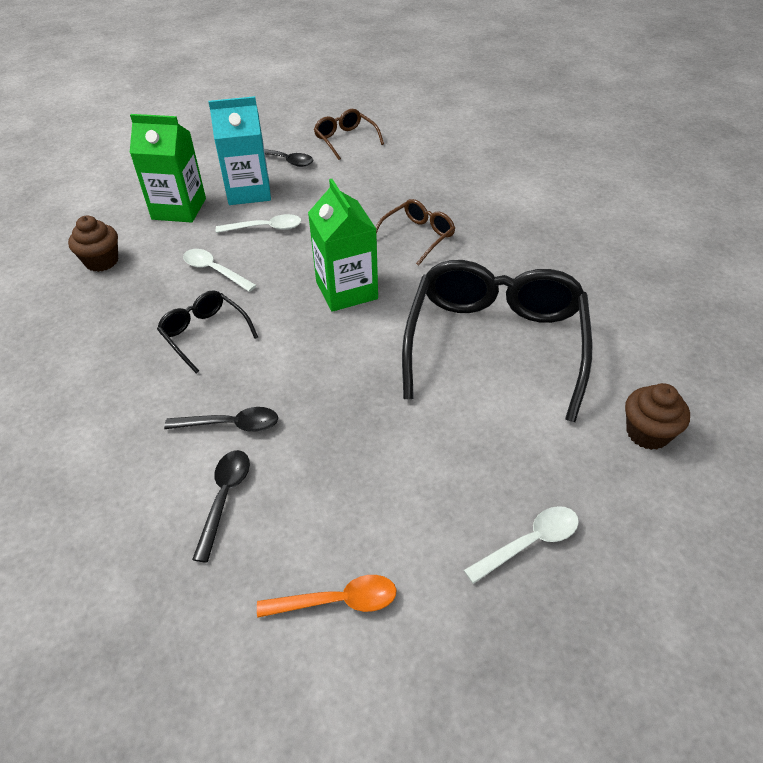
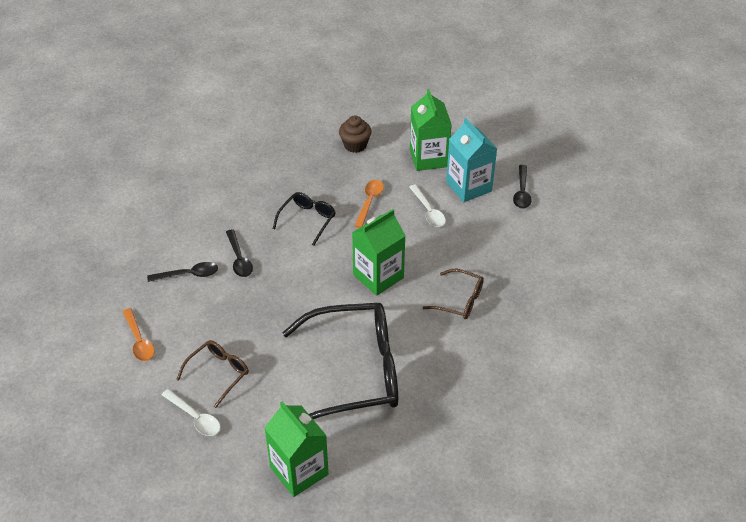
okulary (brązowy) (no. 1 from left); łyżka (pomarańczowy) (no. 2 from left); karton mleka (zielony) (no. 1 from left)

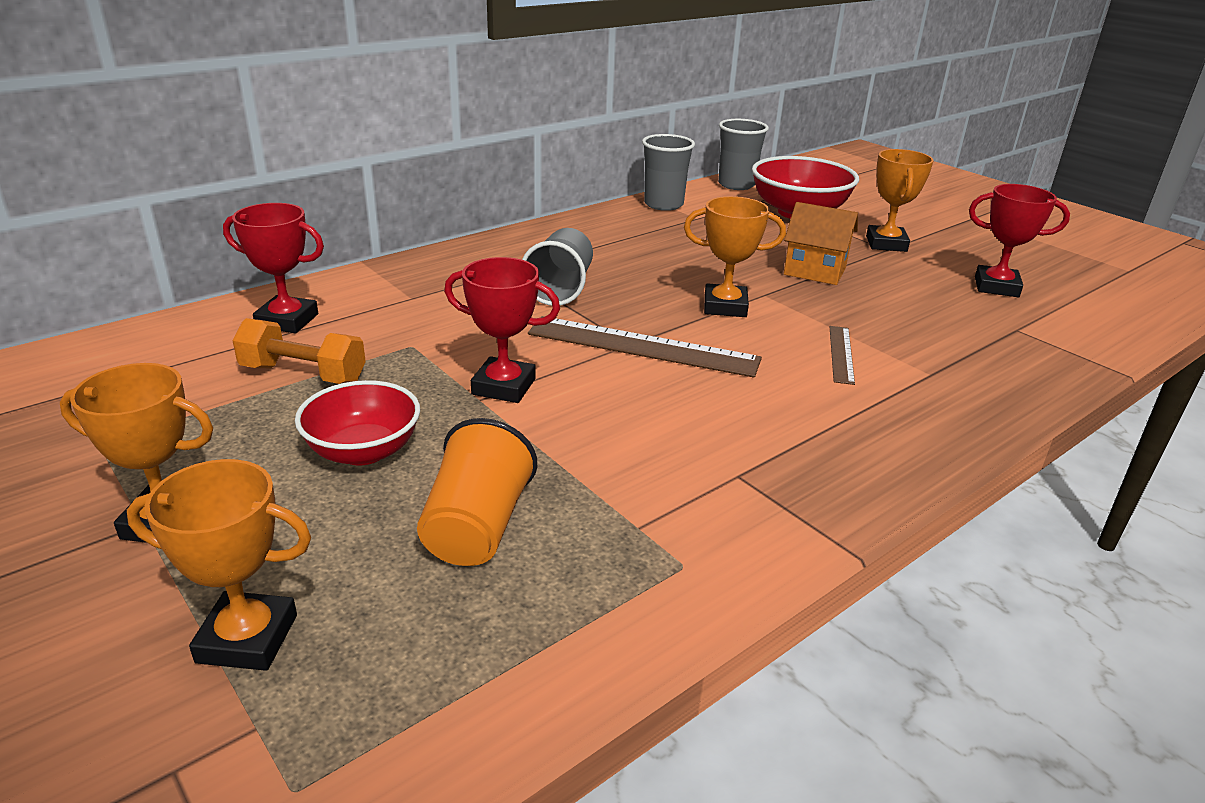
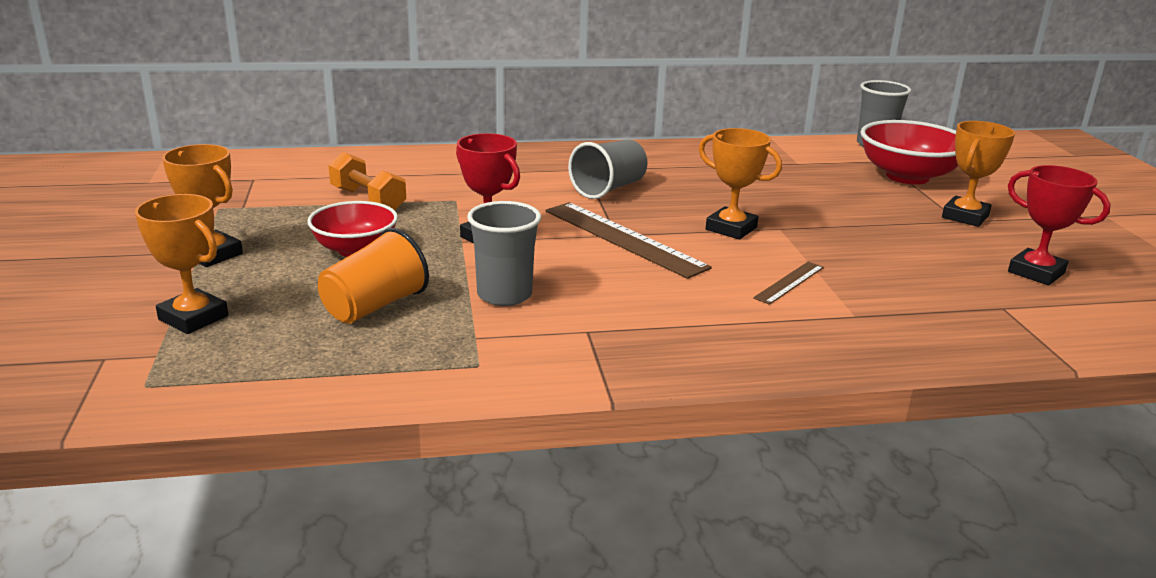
szklanka (szary) (no. 1 from left); domek (pomarańczowy); puchar (czerwony) (no. 1 from left in the first image)

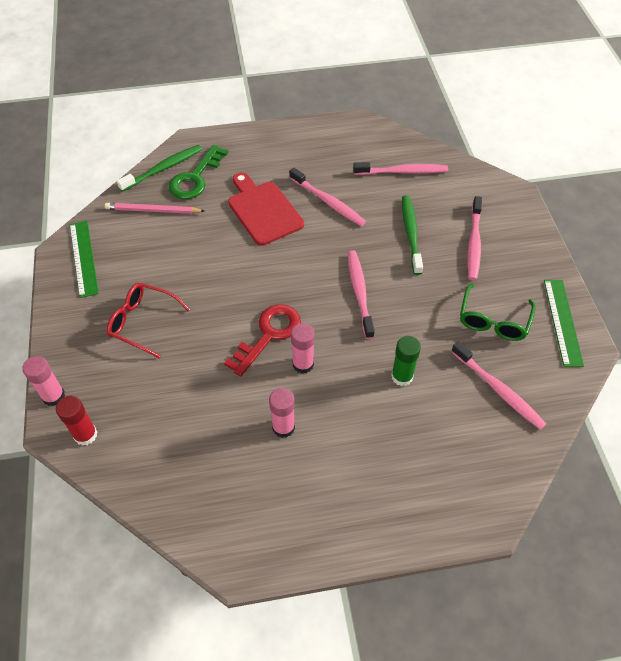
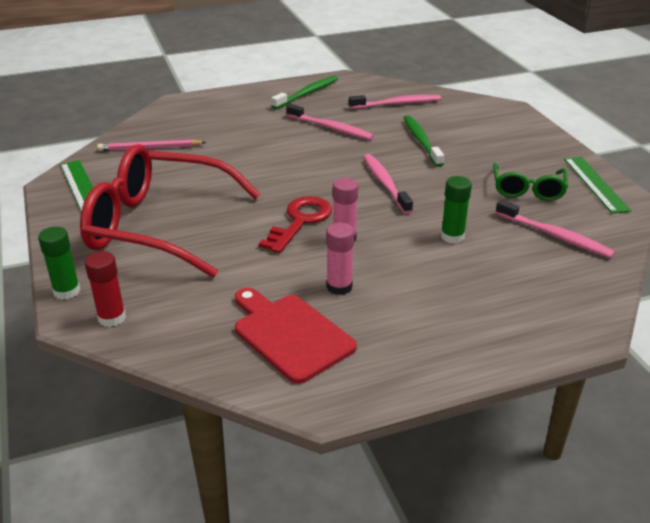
szczoteczka do zębów (zielony) (no. 1 from left); klucz (zielony); deska do krojenia (czerwony); szczoteczka do zębów (różowy) (no. 4 from left in the first image); okulary (czerwony); klej w sztyfcie (zielony) (no. 1 from left)

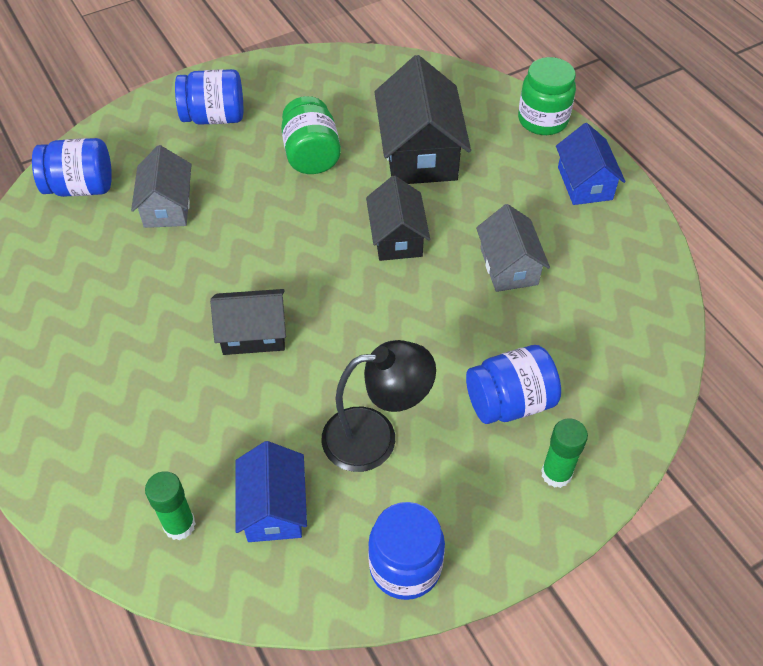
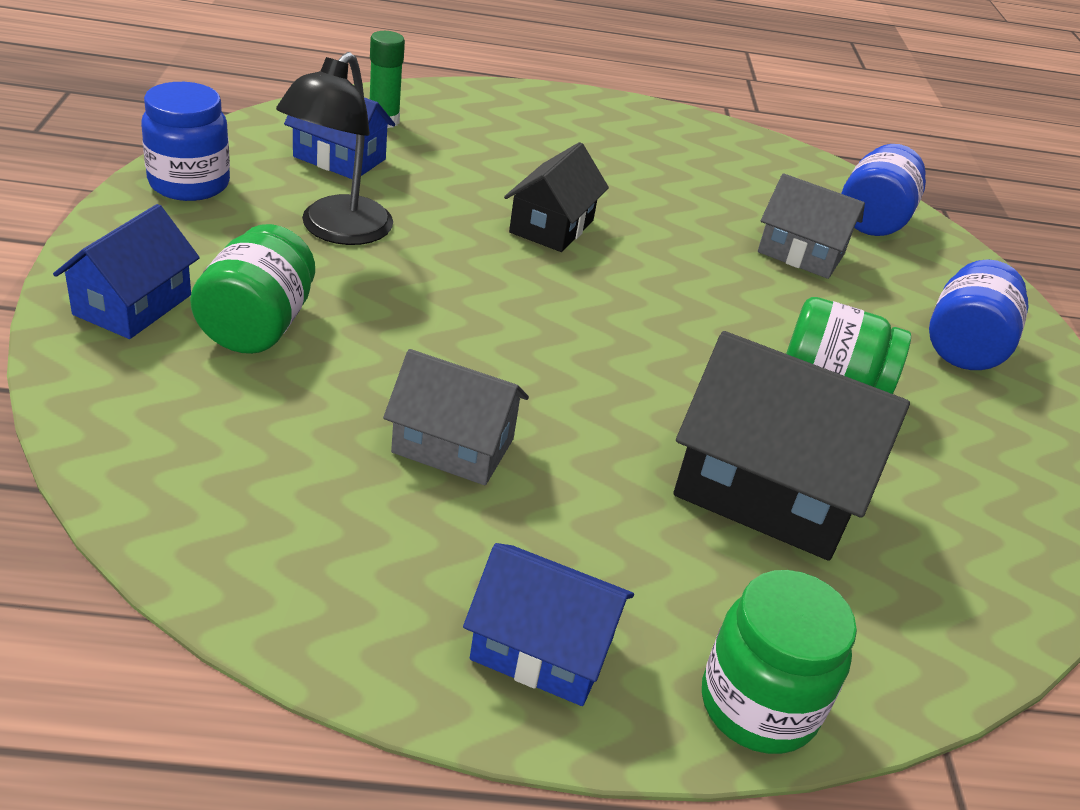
domek (czarny) (no. 2 from left in the first image); słoik (zielony) (no. 1 from left); domek (niebieski) (no. 1 from left)

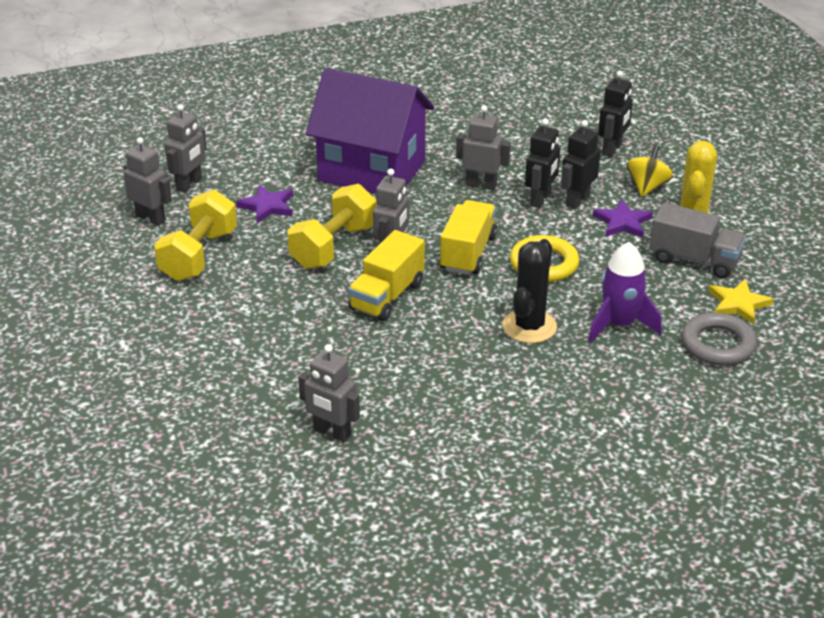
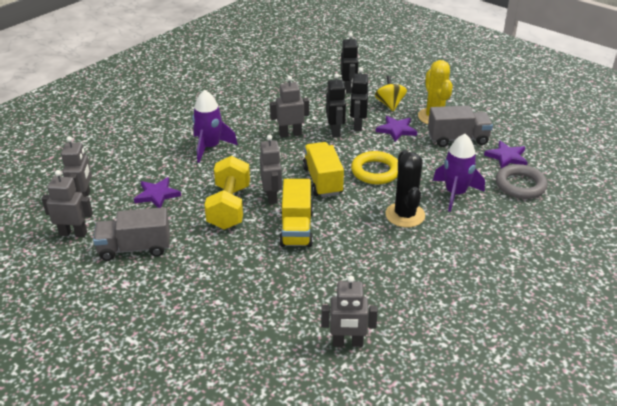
rakieta (fioletowy) (no. 1 from left); ciężarówka (szary) (no. 1 from left); gwiazda (fioletowy) (no. 3 from left)

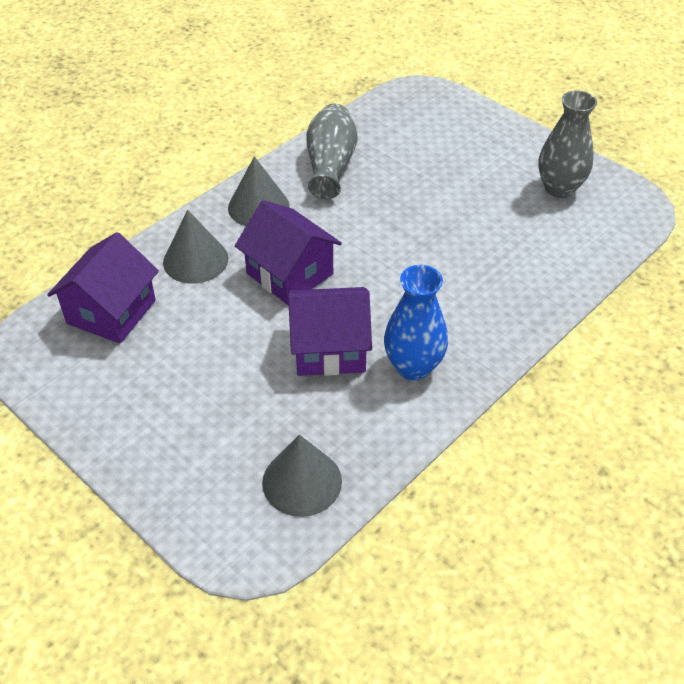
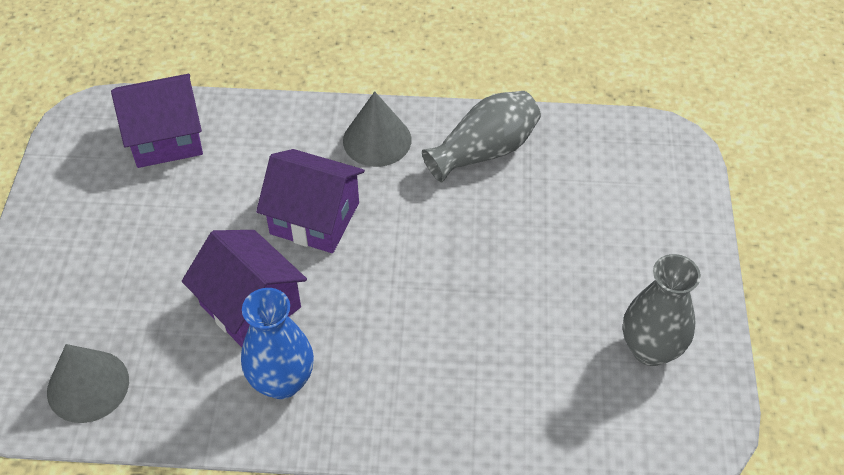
domek (fioletowy) (no. 3 from left); stożek (szary) (no. 1 from left in the first image)

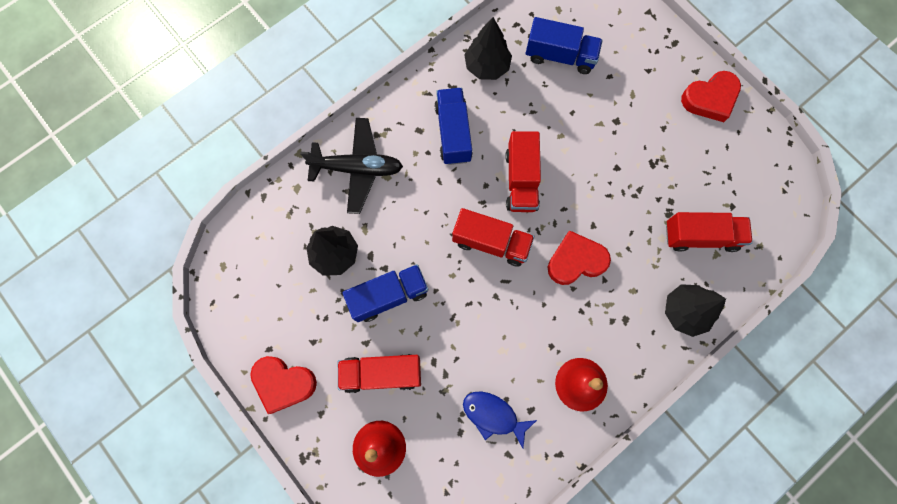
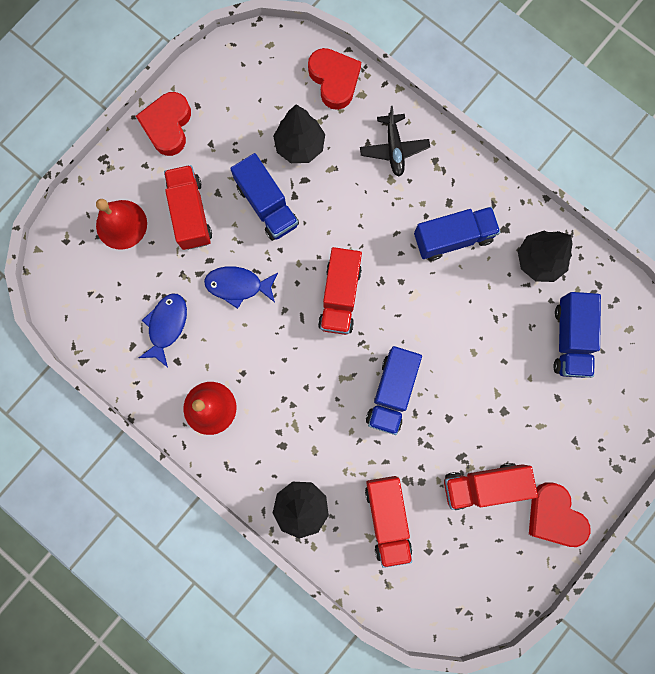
samolot (czarny); ciężarówka (czerwony) (no. 4 from left); serce (czerwony) (no. 2 from left); ryba (niebieski) (no. 2 from left); ciężarówka (niebieski) (no. 2 from left)

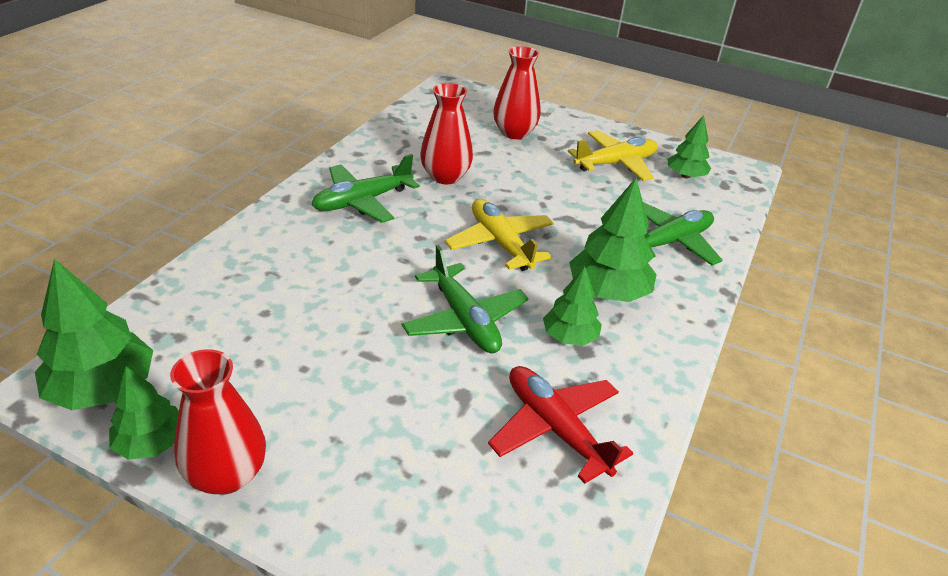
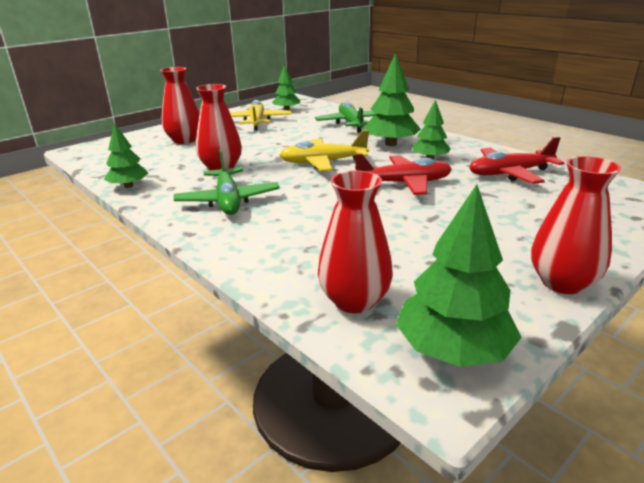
samolot (czerwony) (no. 1 from left); drzewko (zielony) (no. 1 from left); wazon (czerwony) (no. 3 from left)

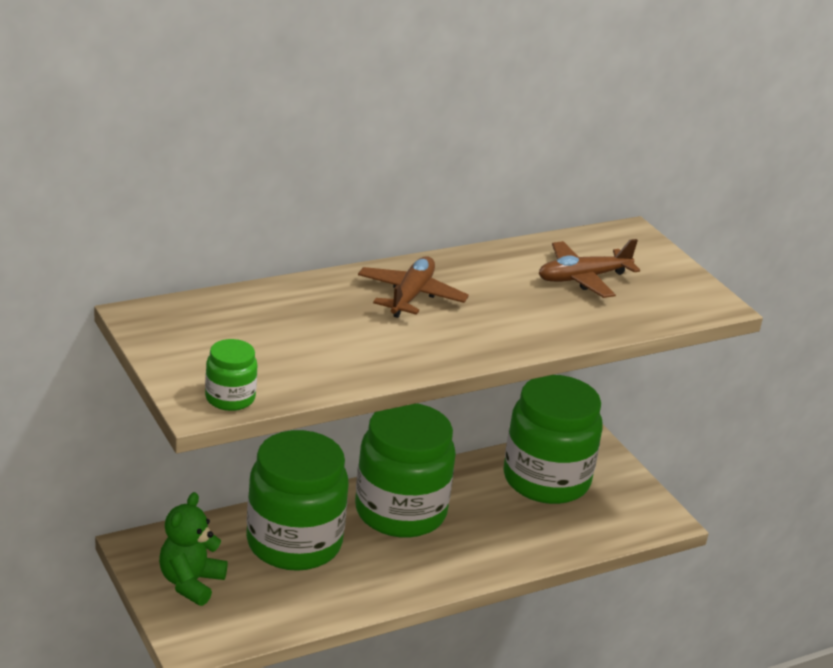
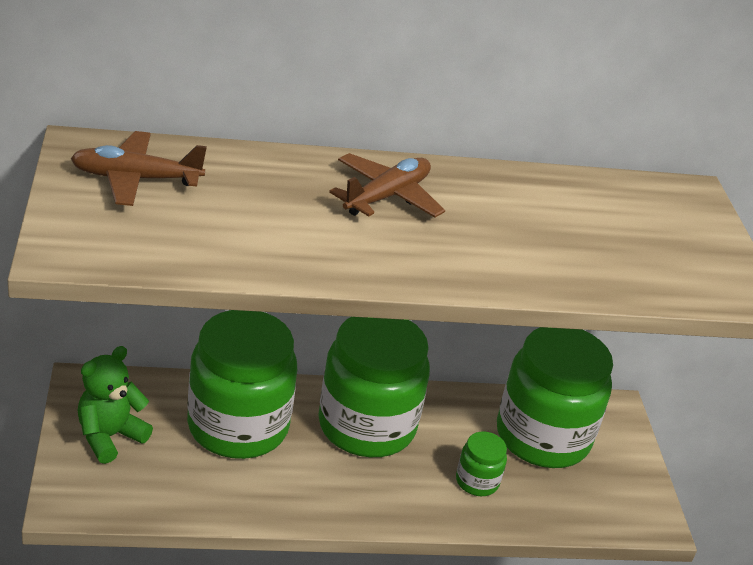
samolot (brązowy) (no. 1 from left); słoik (zielony) (no. 3 from left)

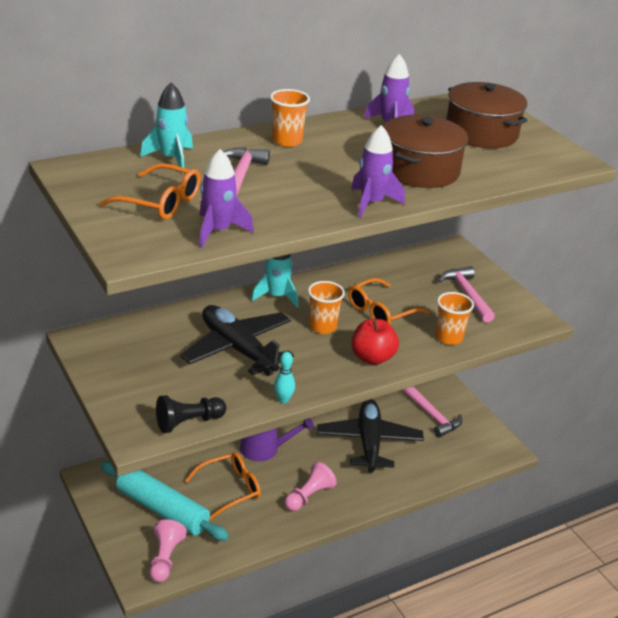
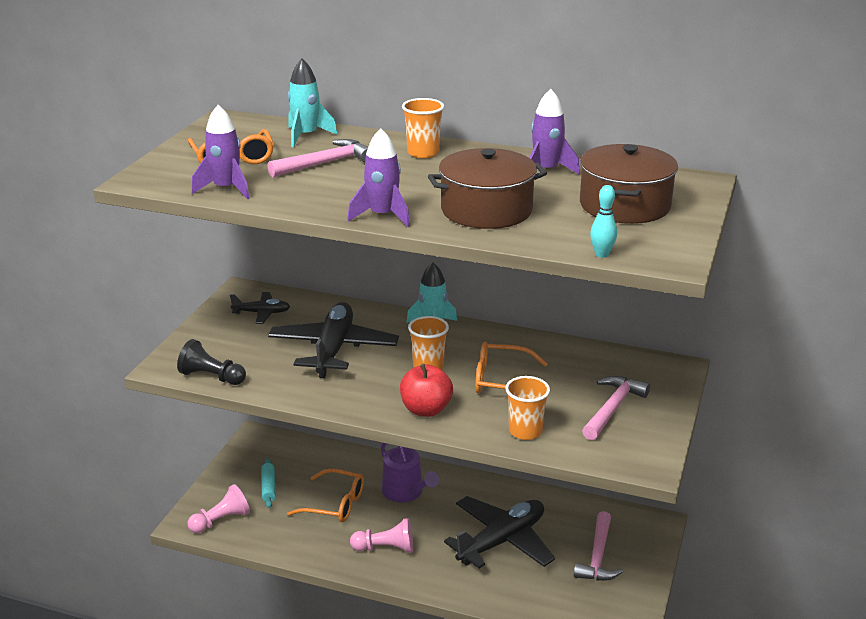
kręgiel (turkusowy); wałek do ciasta (turkusowy); samolot (czarny) (no. 1 from left)

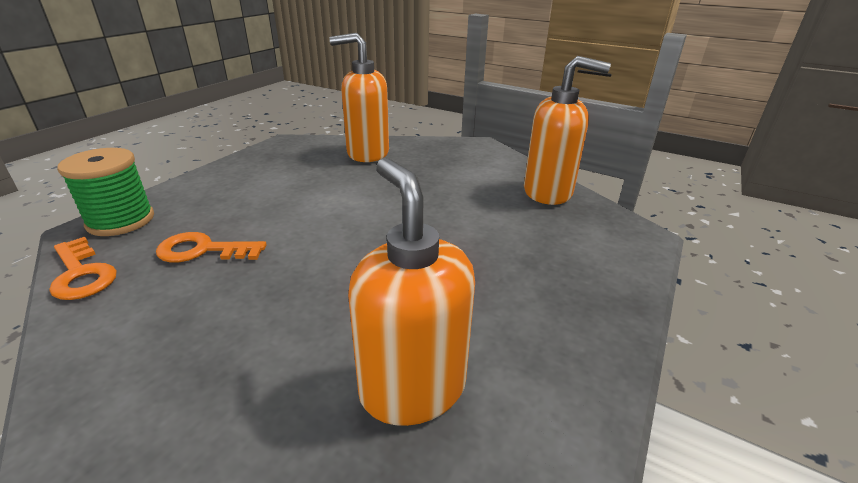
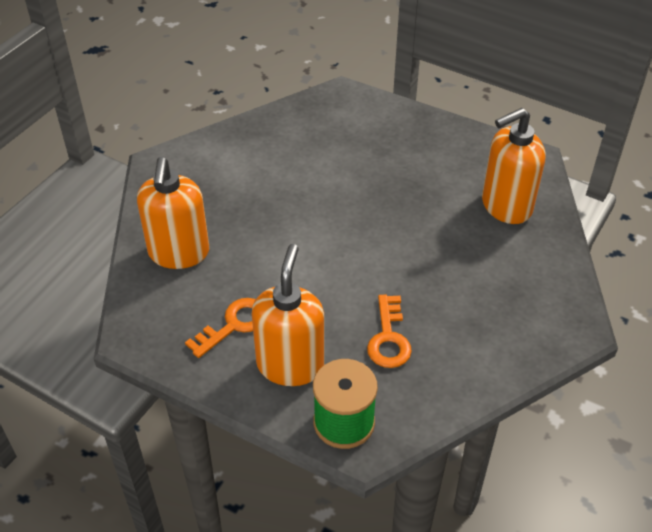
dozownik mydła (pomarańczowy) (no. 2 from left); klucz (pomarańczowy) (no. 1 from left)

